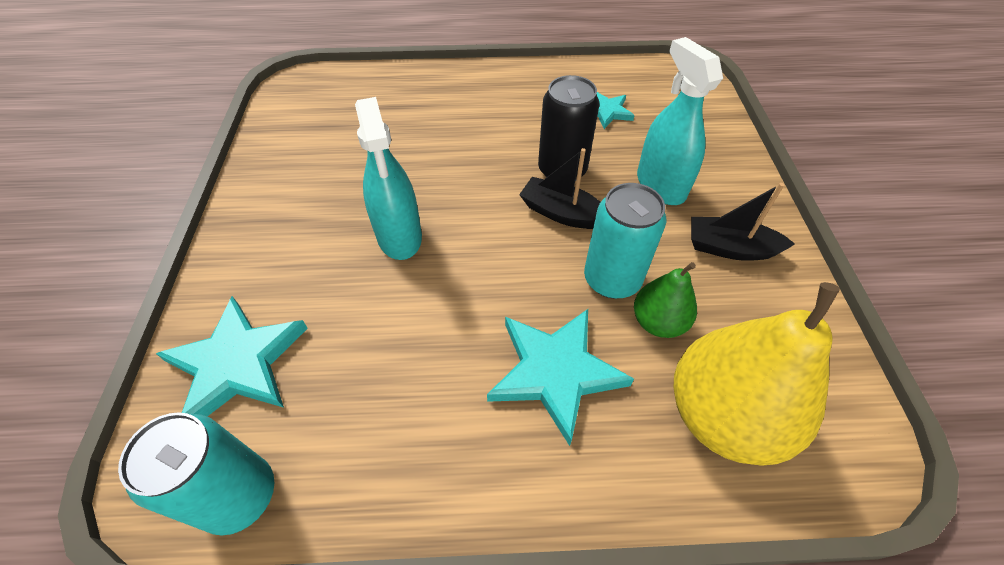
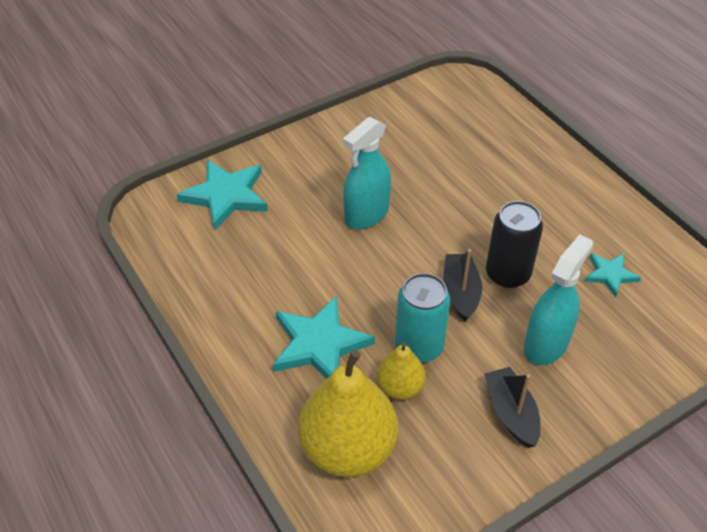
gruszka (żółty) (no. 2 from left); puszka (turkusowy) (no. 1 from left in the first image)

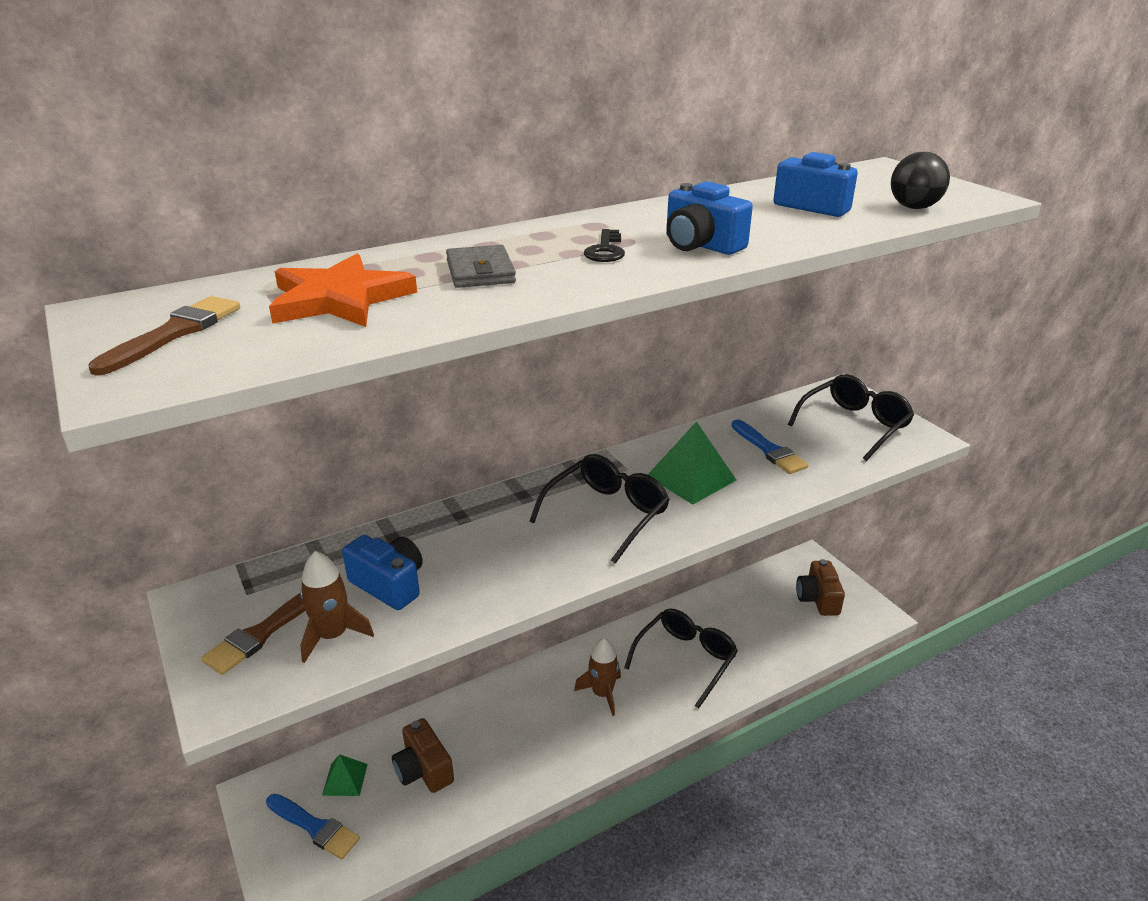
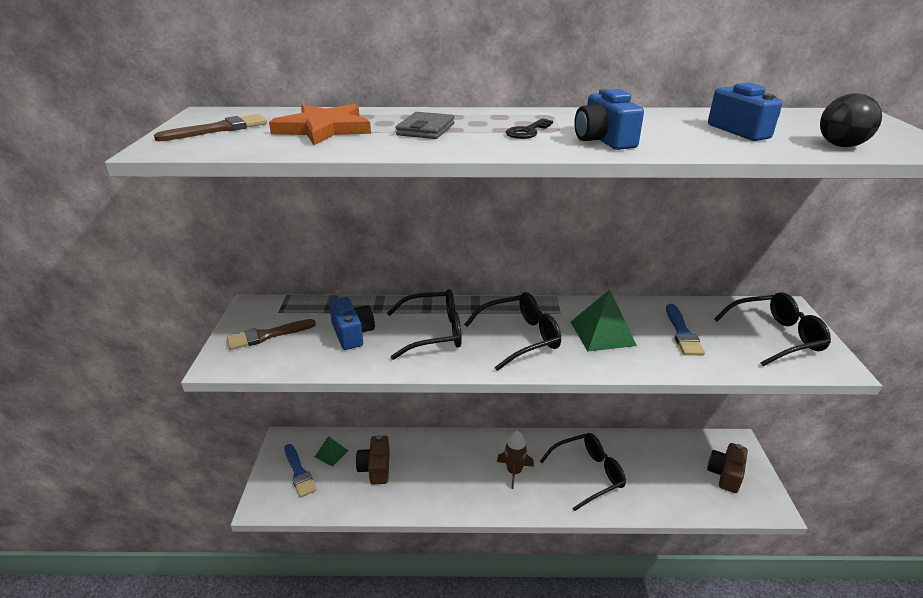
rakieta (brązowy) (no. 1 from left in the first image); okulary (czarny) (no. 1 from left)

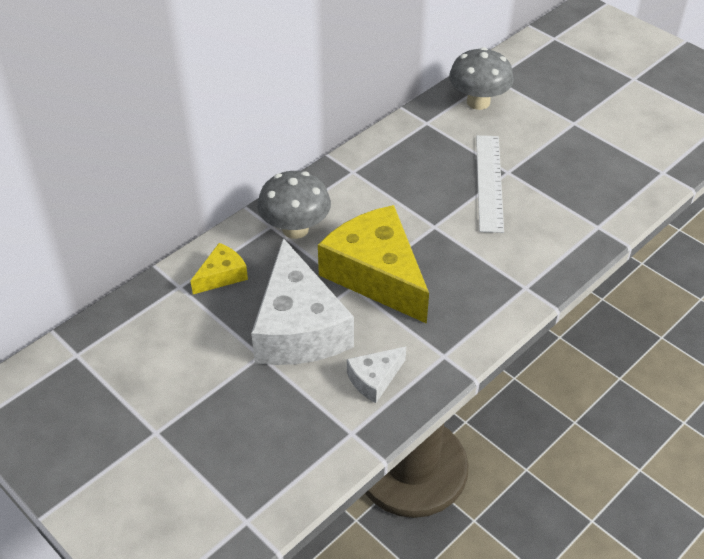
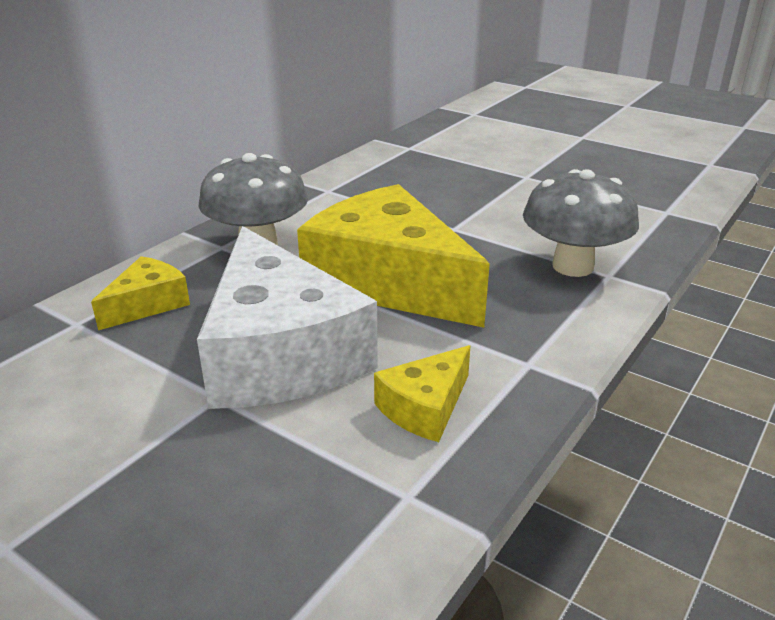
grzyb (szary) (no. 2 from left); linijka (biały); ser (żółty) (no. 3 from left)

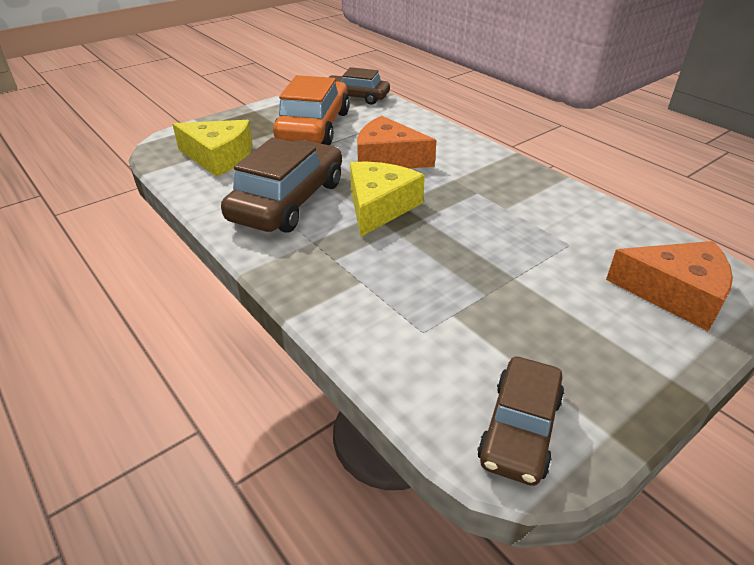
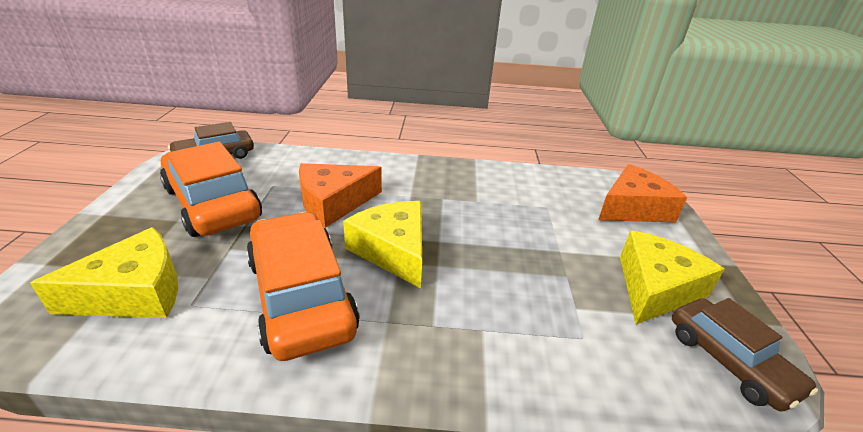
samochód (pomarańczowy) (no. 2 from left); ser (żółty) (no. 3 from left)

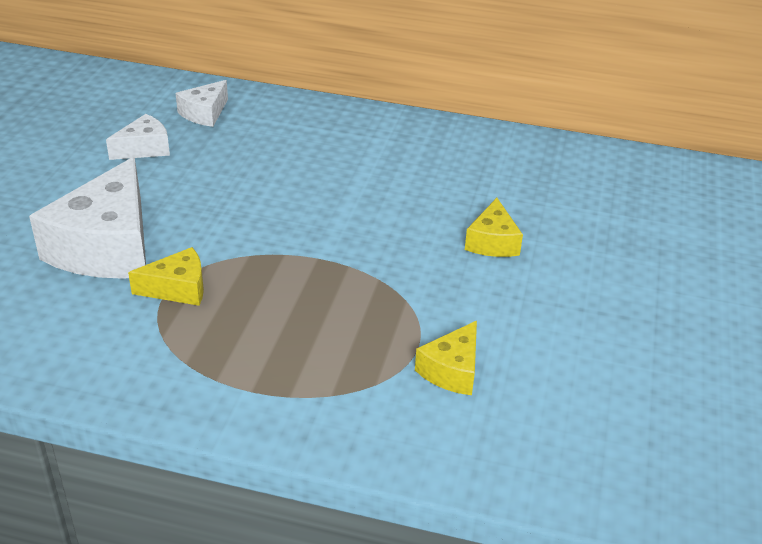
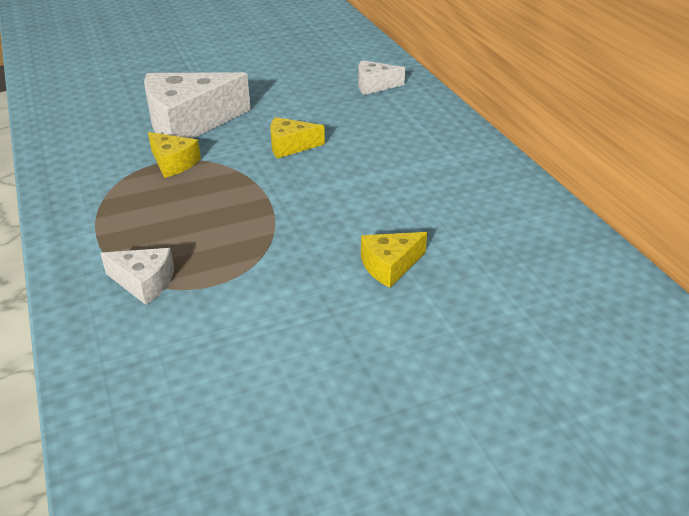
ser (biały) (no. 1 from left); ser (żółty) (no. 2 from left)

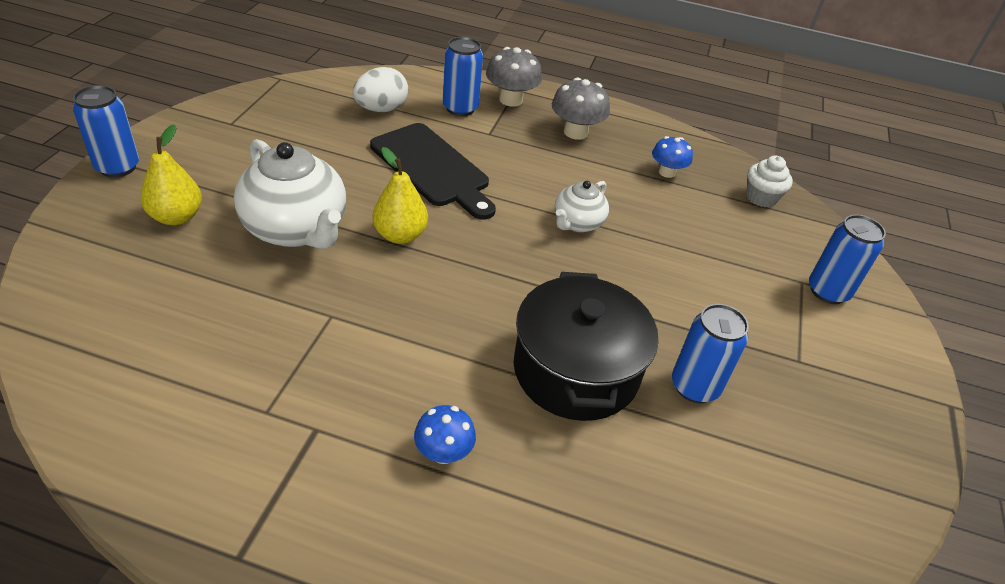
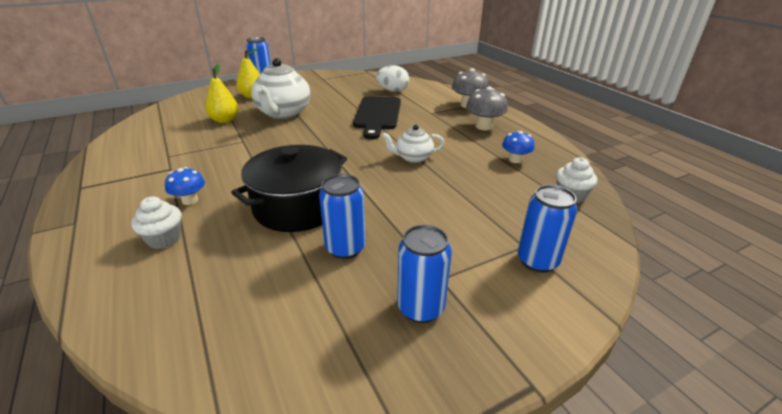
puszka (niebieski) (no. 3 from left); gruszka (żółty) (no. 1 from left); muffinka (biały) (no. 1 from left)

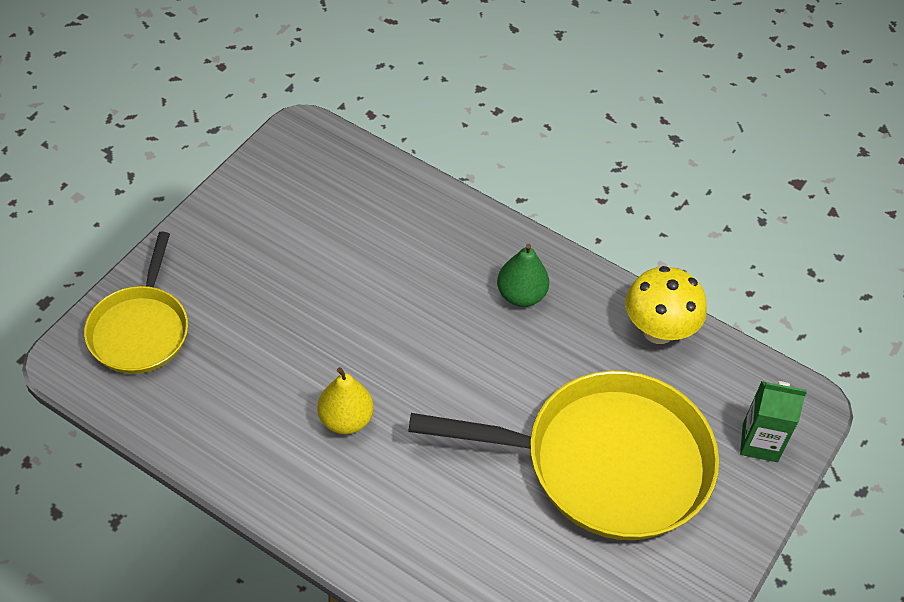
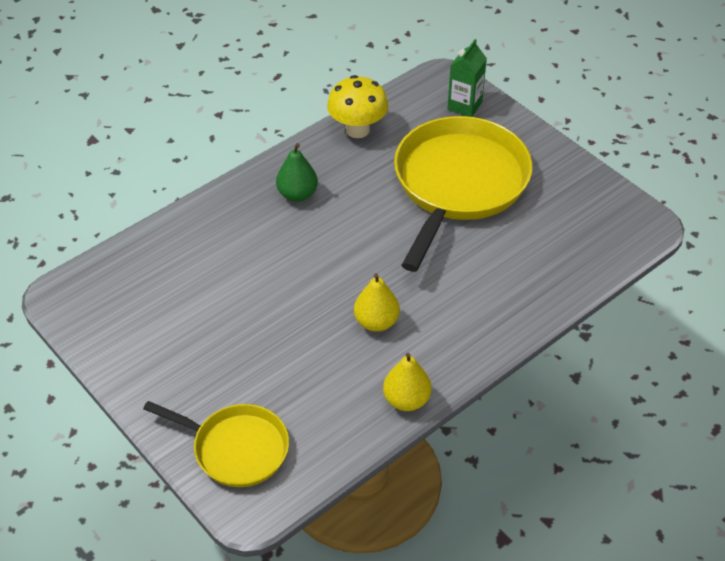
gruszka (żółty) (no. 2 from left)

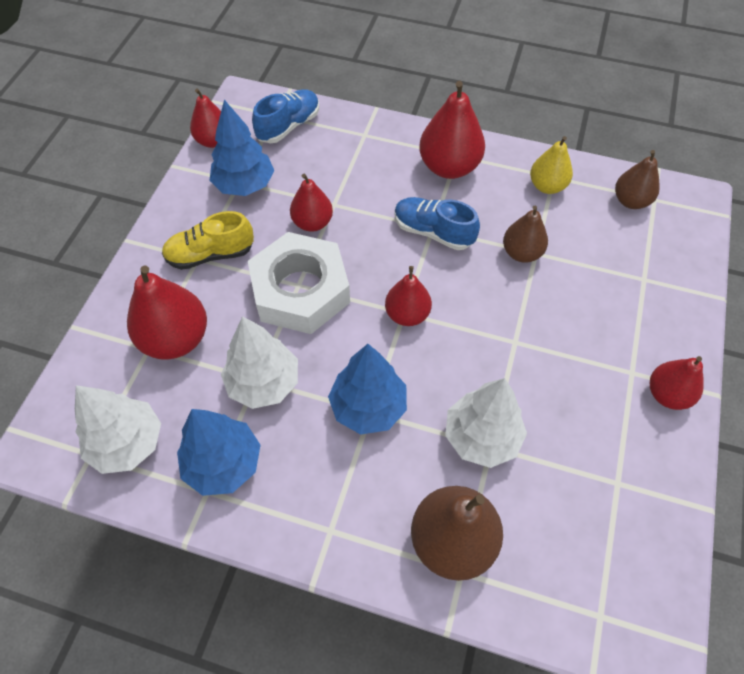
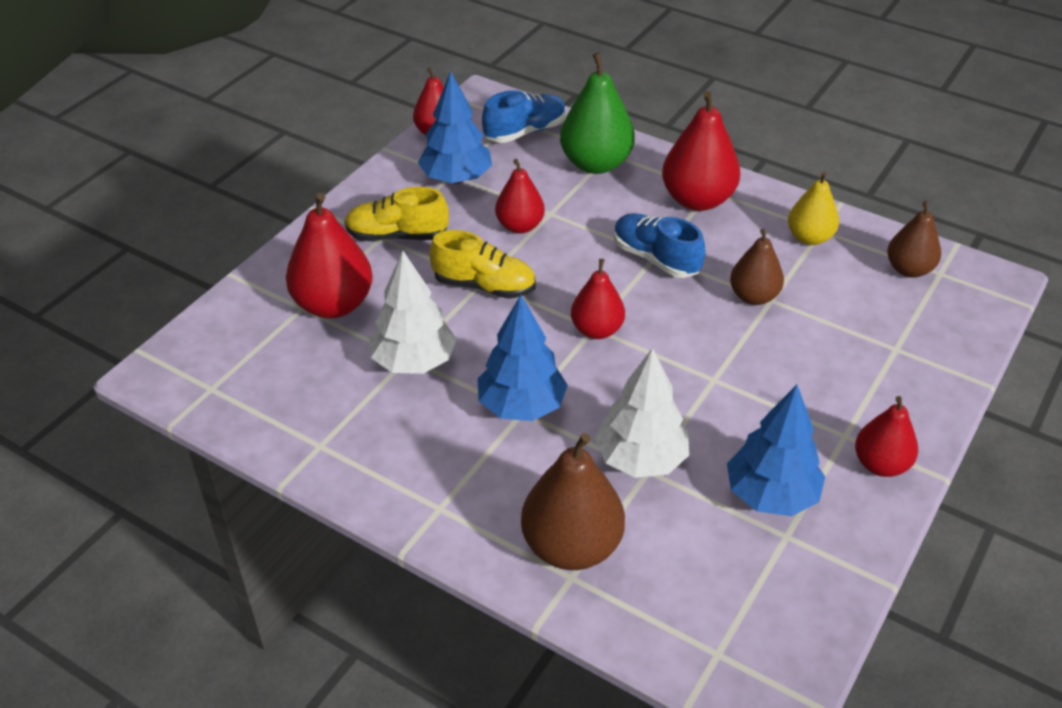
but (żółty) (no. 2 from left); drzewko (biały) (no. 1 from left in the first image); drzewko (niebieski) (no. 3 from left); gruszka (zielony)

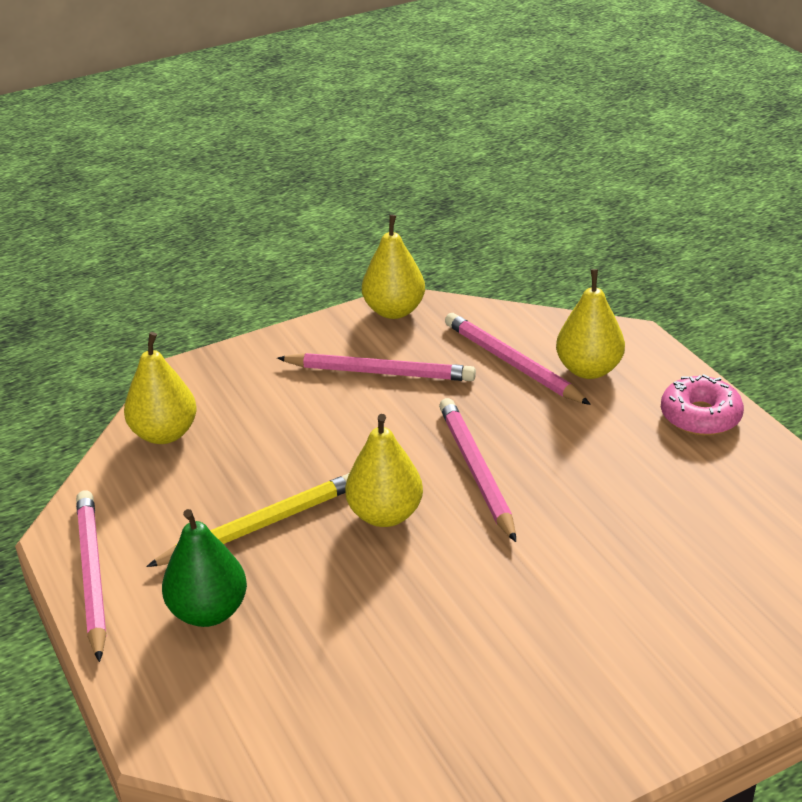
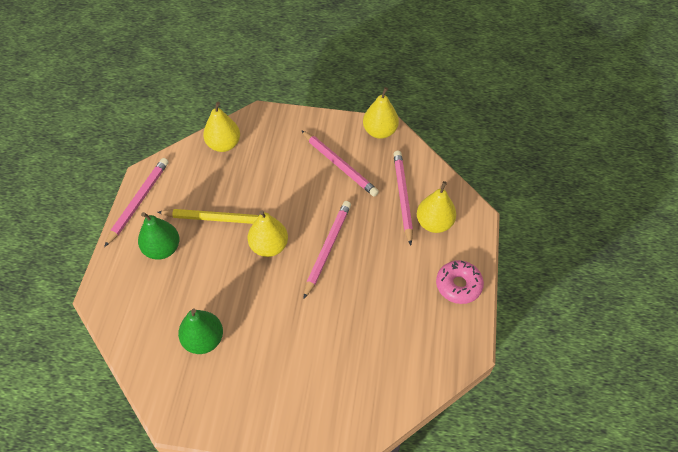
gruszka (zielony) (no. 2 from left)

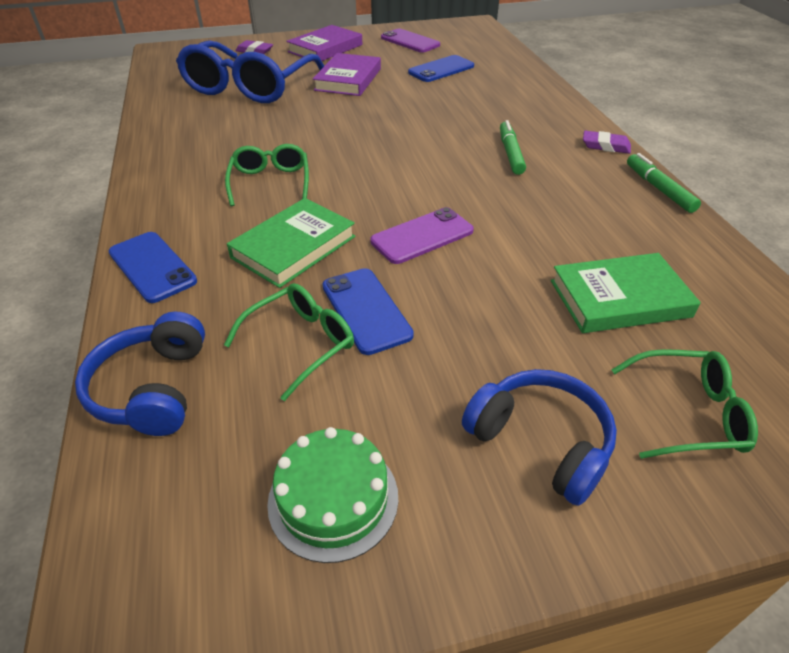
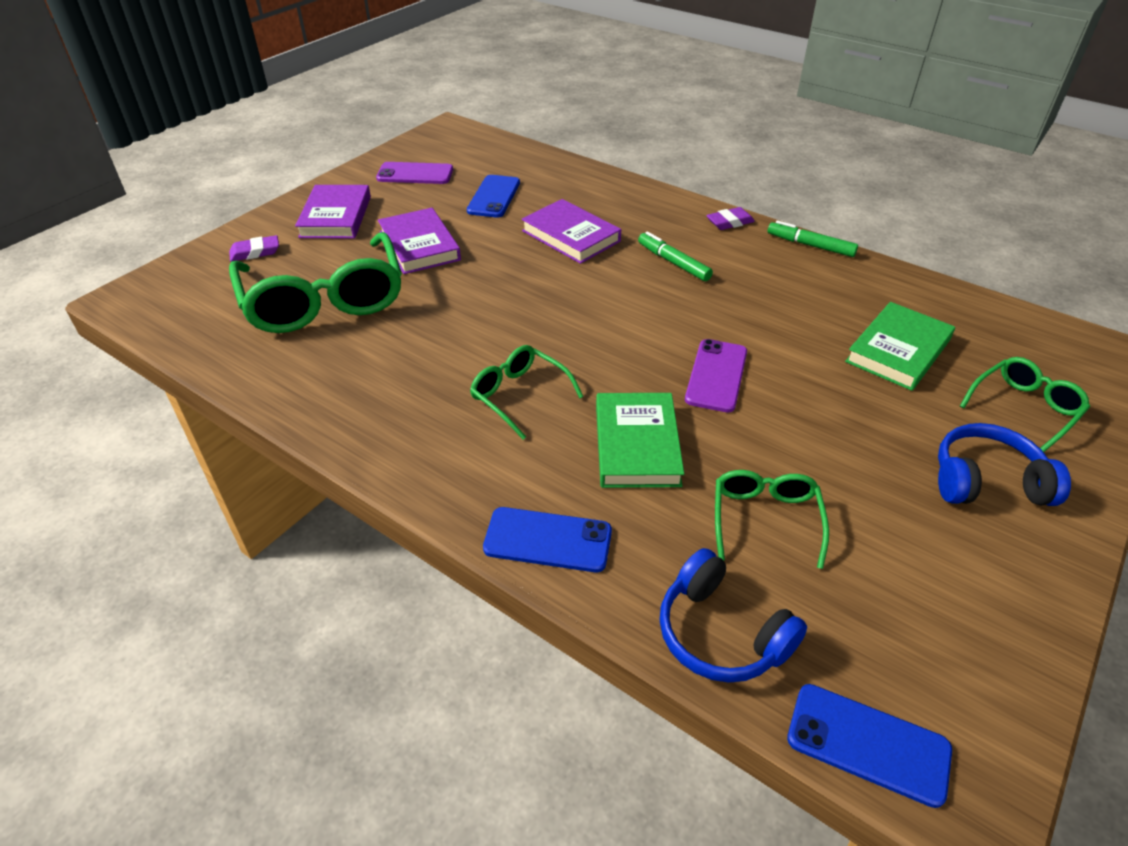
okulary (zielony) (no. 1 from left); telefon (niebieski) (no. 3 from left); tort (zielony); książka (fioletowy) (no. 3 from left)

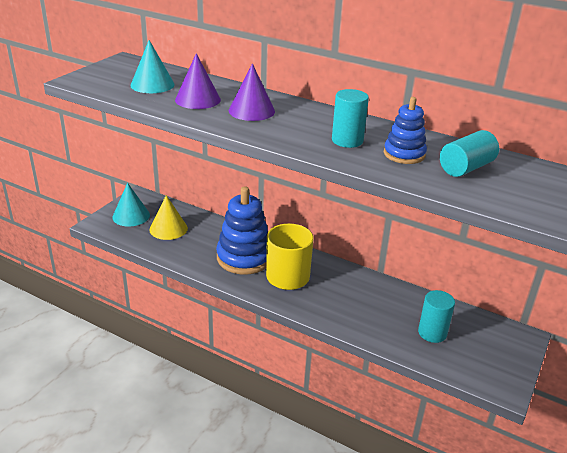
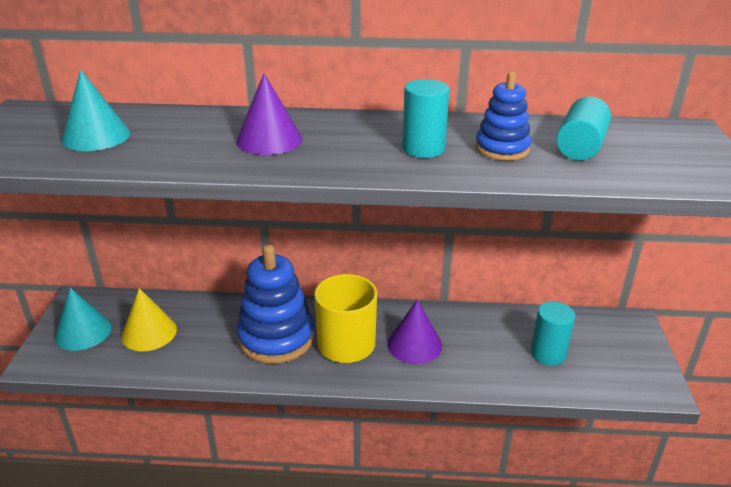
stożek (fioletowy) (no. 2 from left)

